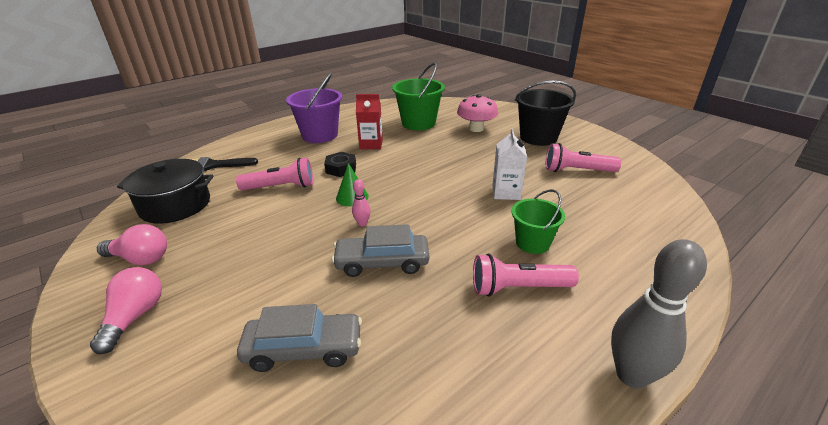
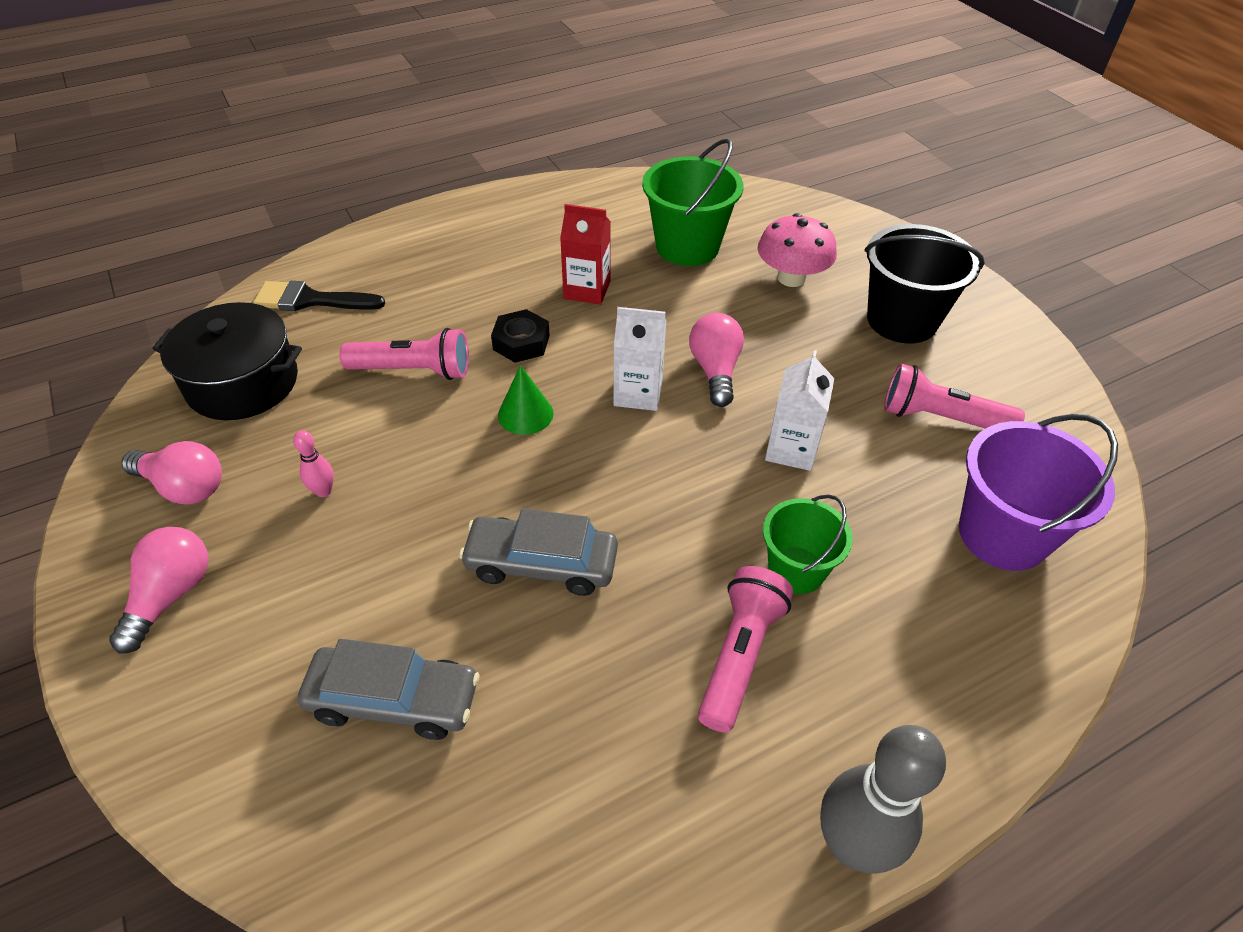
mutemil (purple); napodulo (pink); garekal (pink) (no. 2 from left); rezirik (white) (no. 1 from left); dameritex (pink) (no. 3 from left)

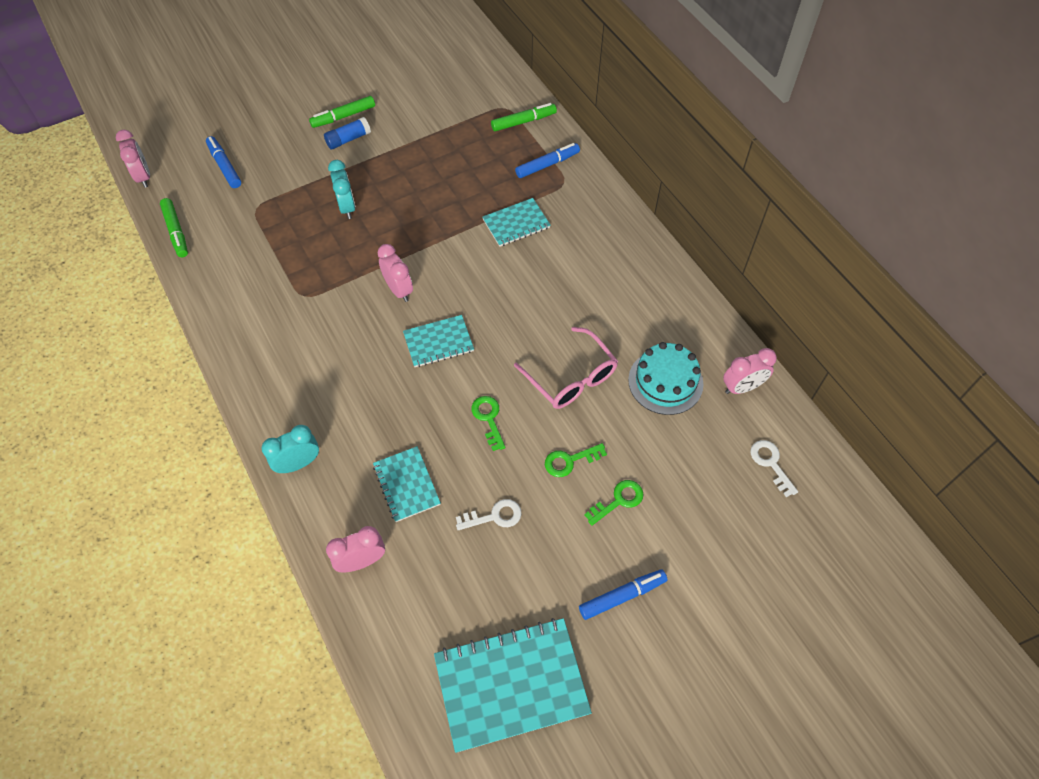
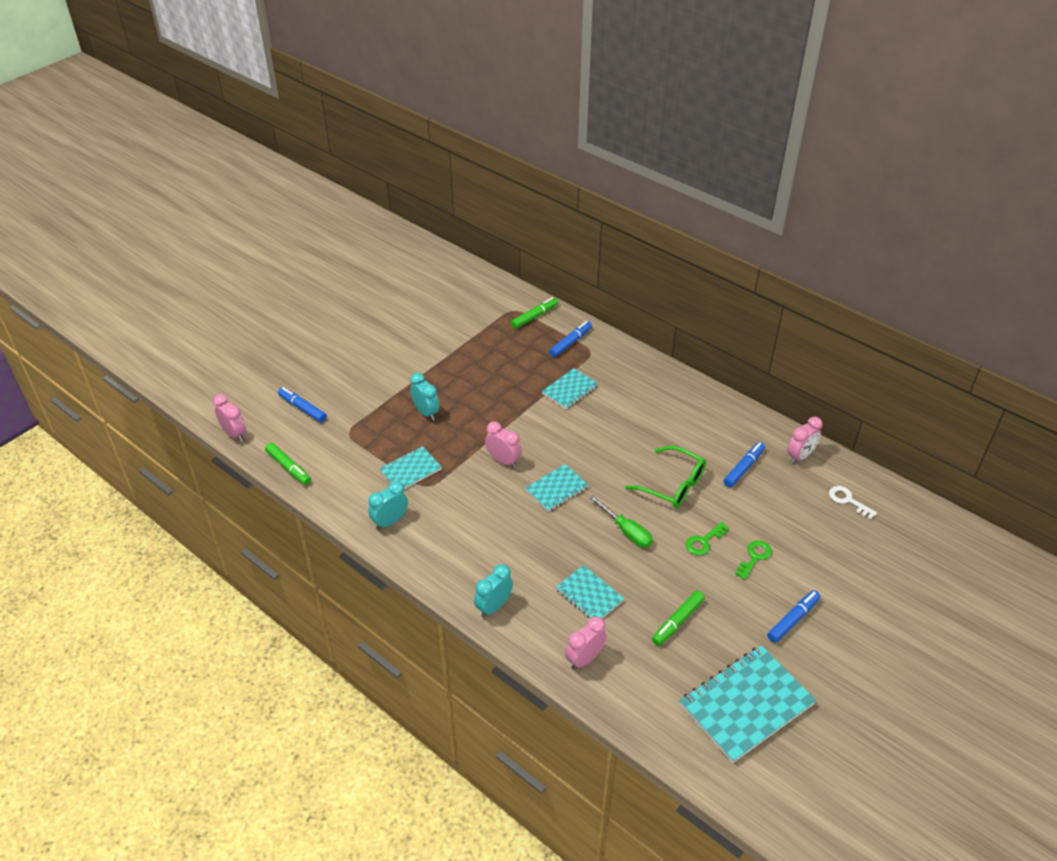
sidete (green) (no. 3 from left); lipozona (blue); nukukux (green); sidete (blue) (no. 3 from left); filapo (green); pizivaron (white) (no. 1 from left in the first image); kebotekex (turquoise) (no. 1 from left); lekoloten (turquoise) (no. 1 from left)

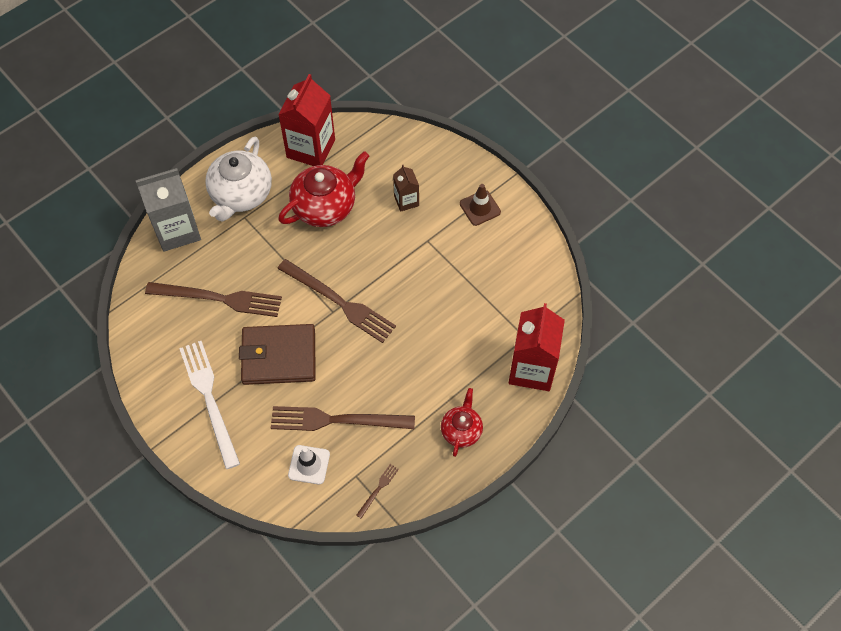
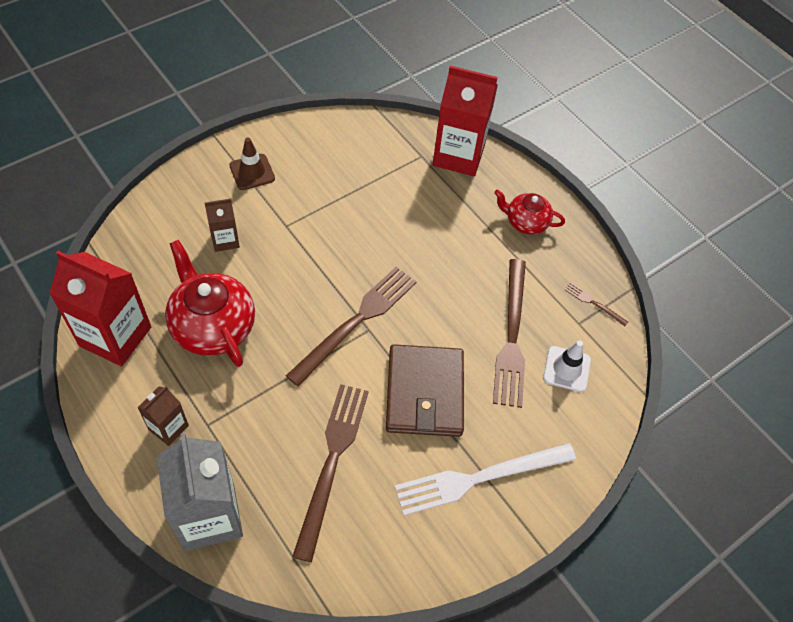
rezirik (brown) (no. 1 from left)

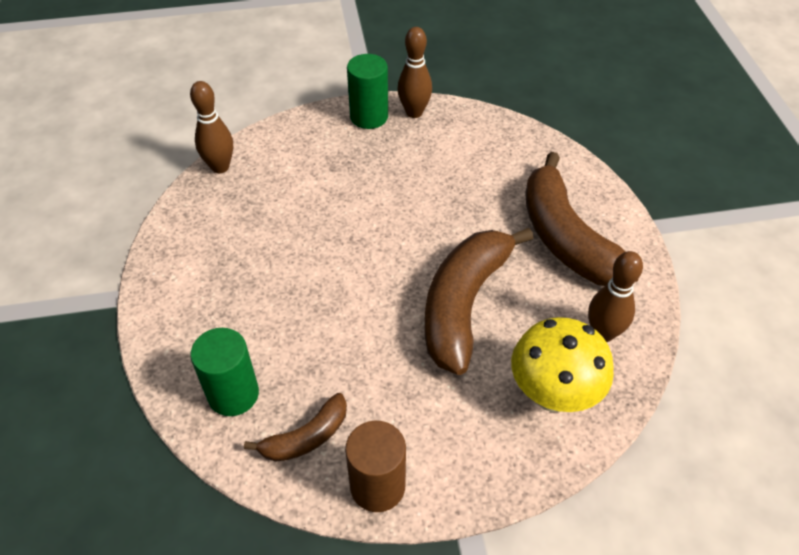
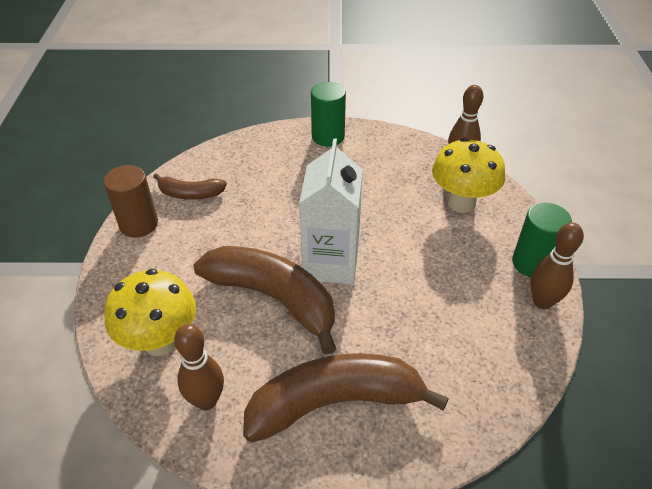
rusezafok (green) (no. 1 from left); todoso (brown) (no. 1 from left); rezirik (white); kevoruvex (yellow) (no. 2 from left)

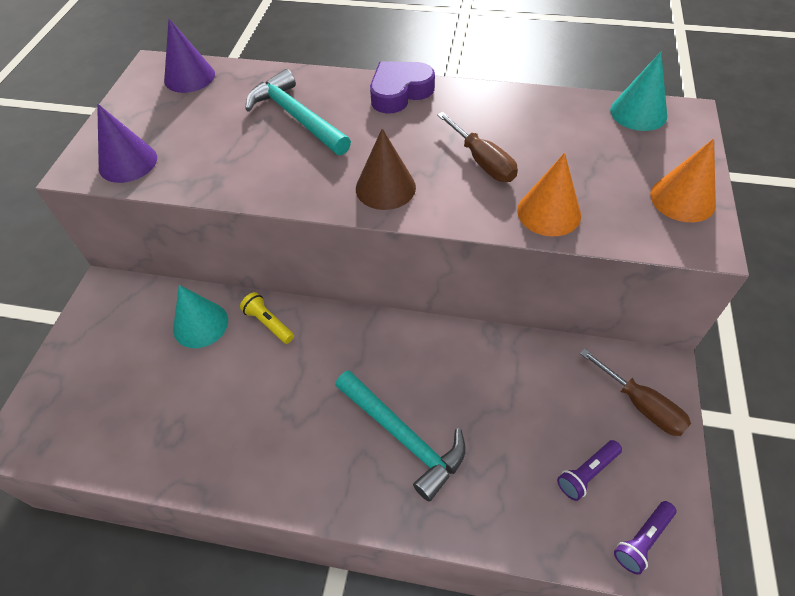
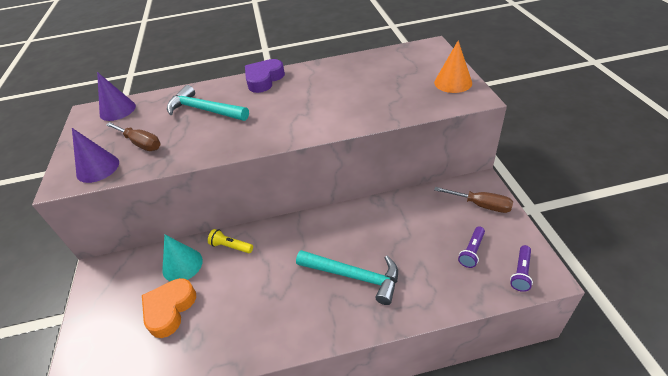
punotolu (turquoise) (no. 2 from left in the first image); filapo (brown) (no. 1 from left); punotolu (brown); punotolu (orange) (no. 1 from left in the first image); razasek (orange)

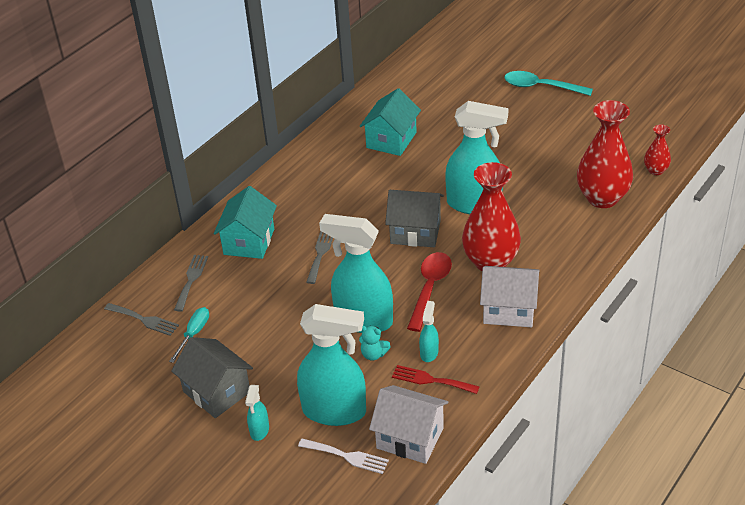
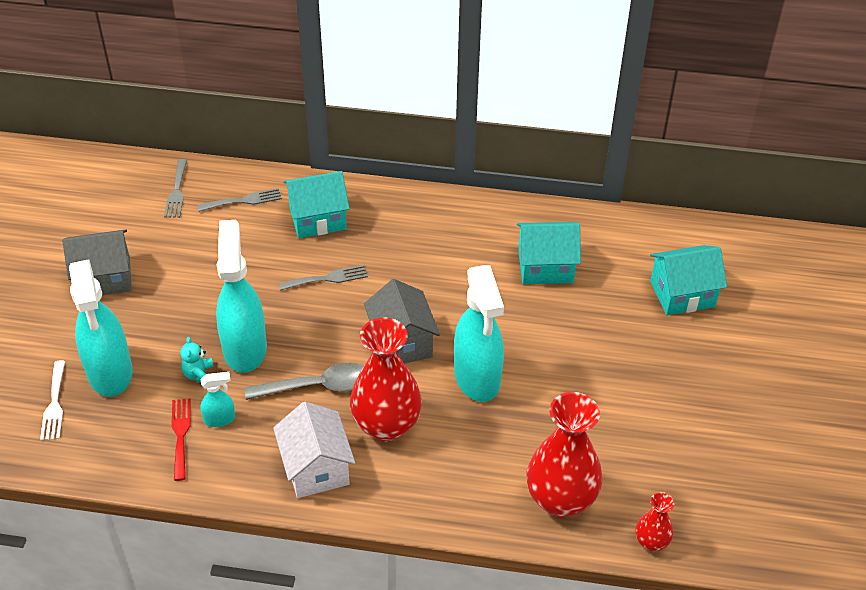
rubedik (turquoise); rubedik (grey); filapo (turquoise); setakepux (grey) (no. 1 from left); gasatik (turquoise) (no. 1 from left in the first image); setakepux (white) (no. 1 from left in the first image); setakepux (turquoise) (no. 3 from left)

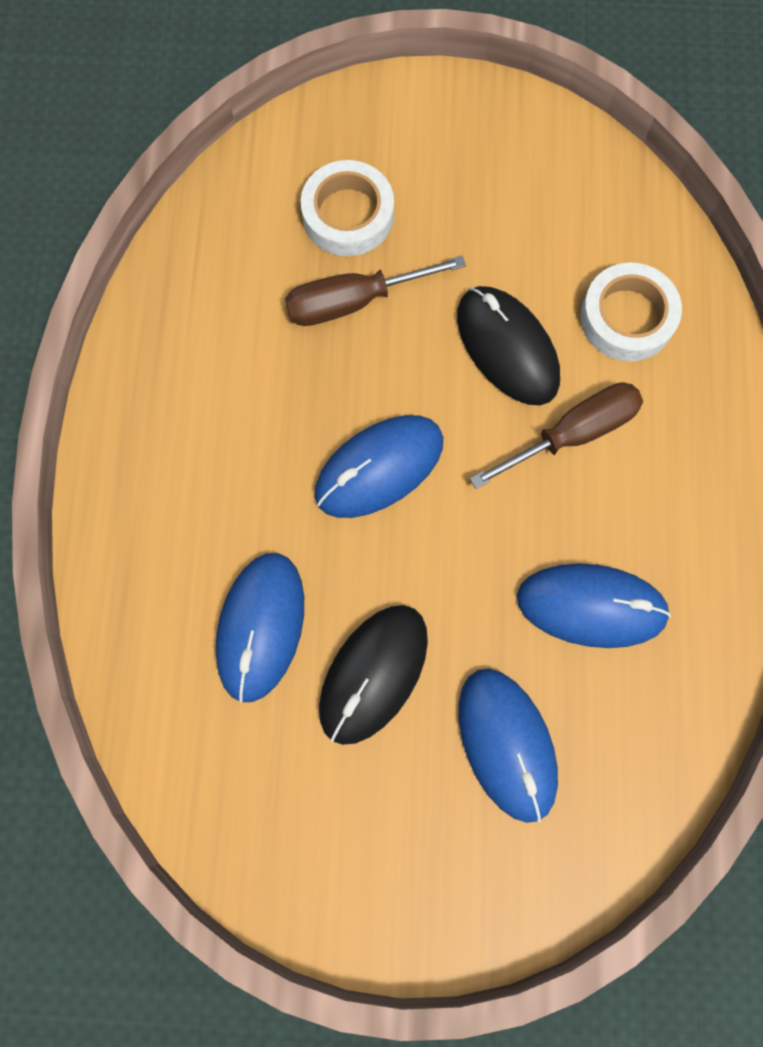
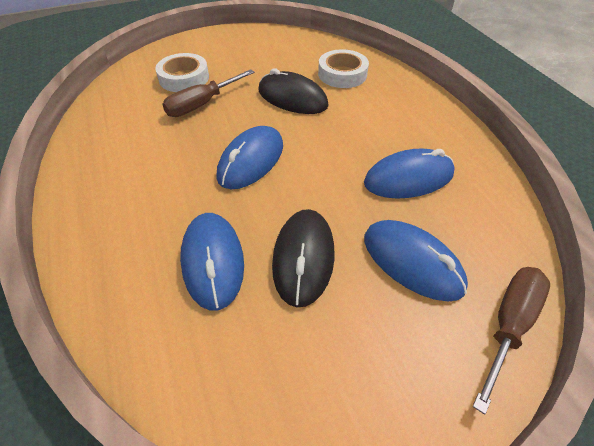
filapo (brown) (no. 2 from left)

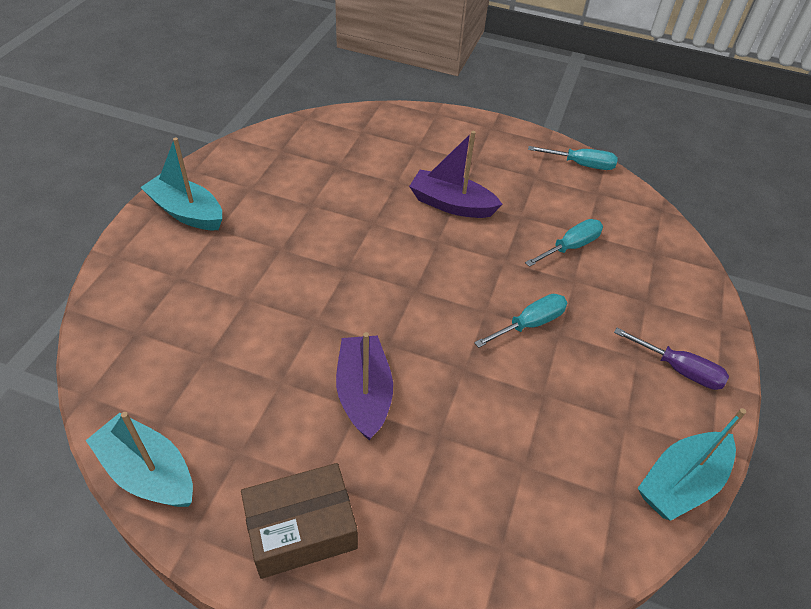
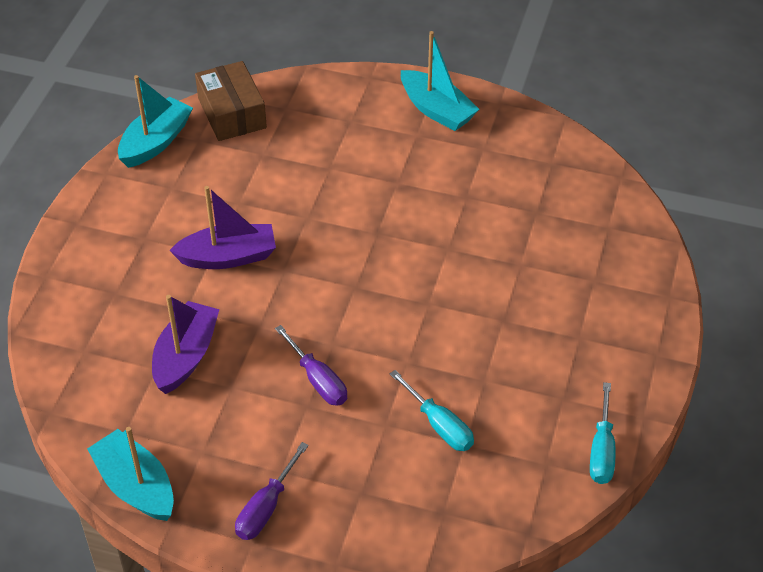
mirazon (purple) (no. 1 from left); mirazon (turquoise) (no. 3 from left); filapo (purple) (no. 2 from left); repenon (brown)

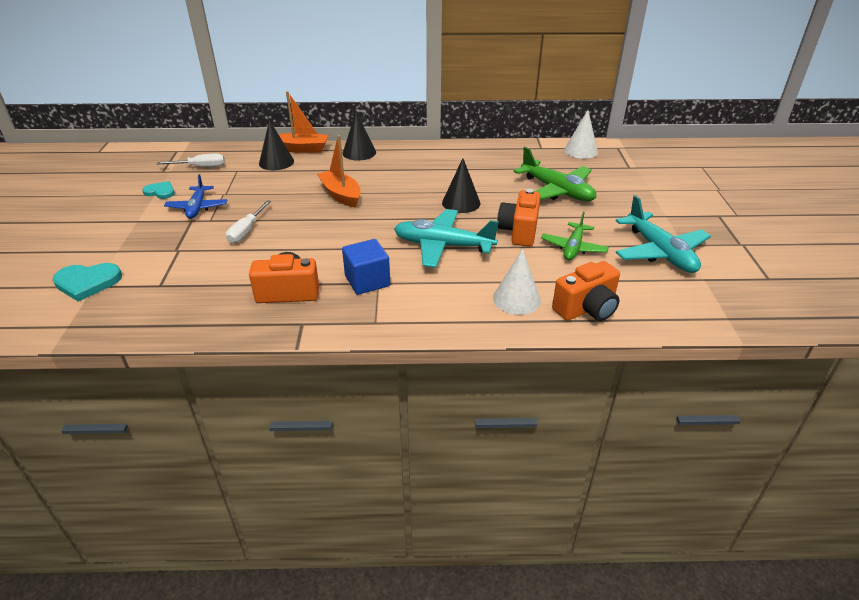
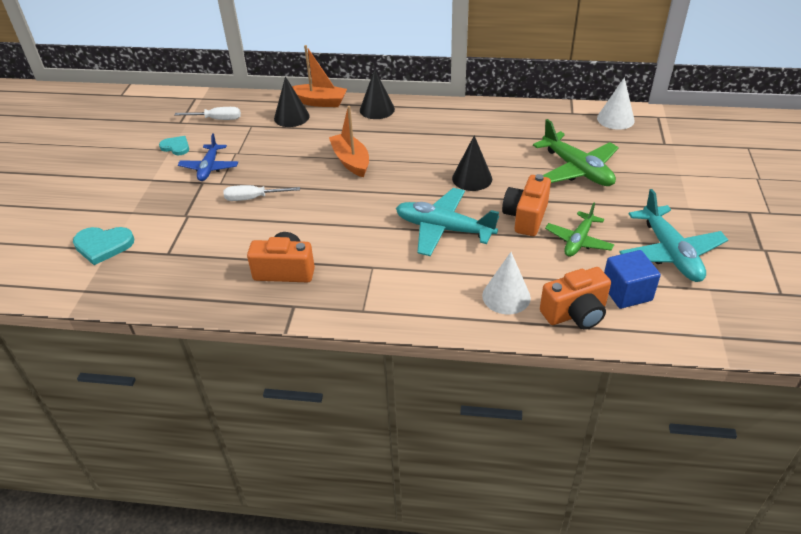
filapo (white) (no. 2 from left); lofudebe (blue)

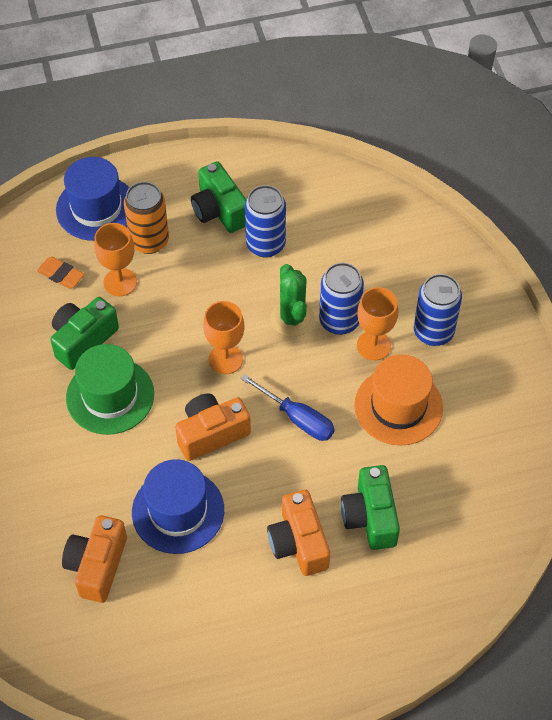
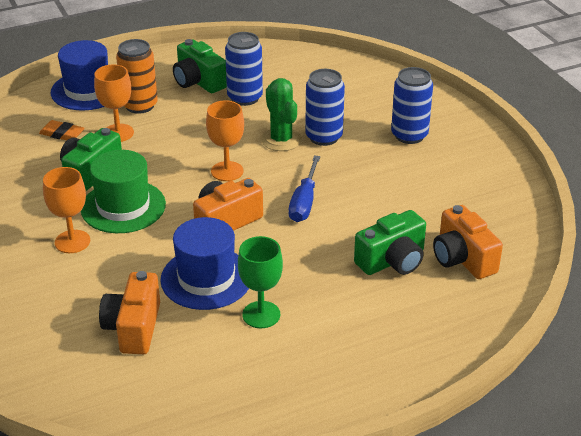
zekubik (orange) (no. 1 from left); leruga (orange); filapo (blue); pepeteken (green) (no. 3 from left); pepeteken (orange) (no. 3 from left); zekubik (green)

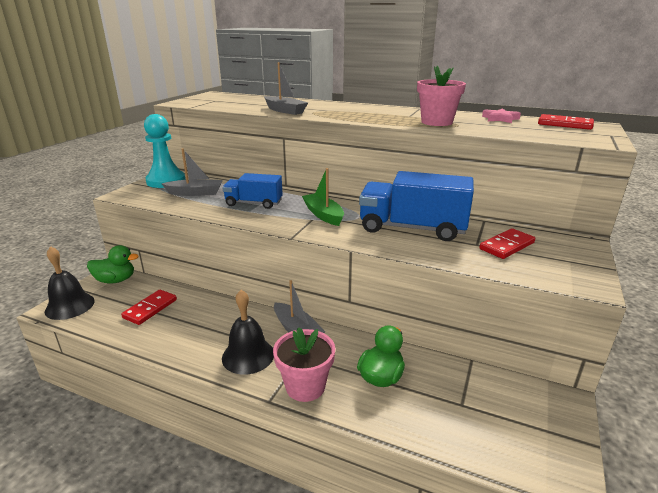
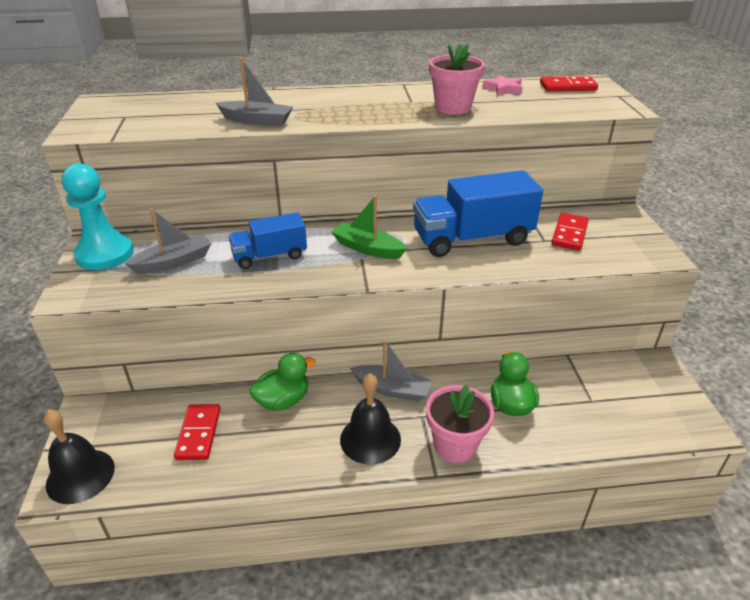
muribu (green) (no. 1 from left)

